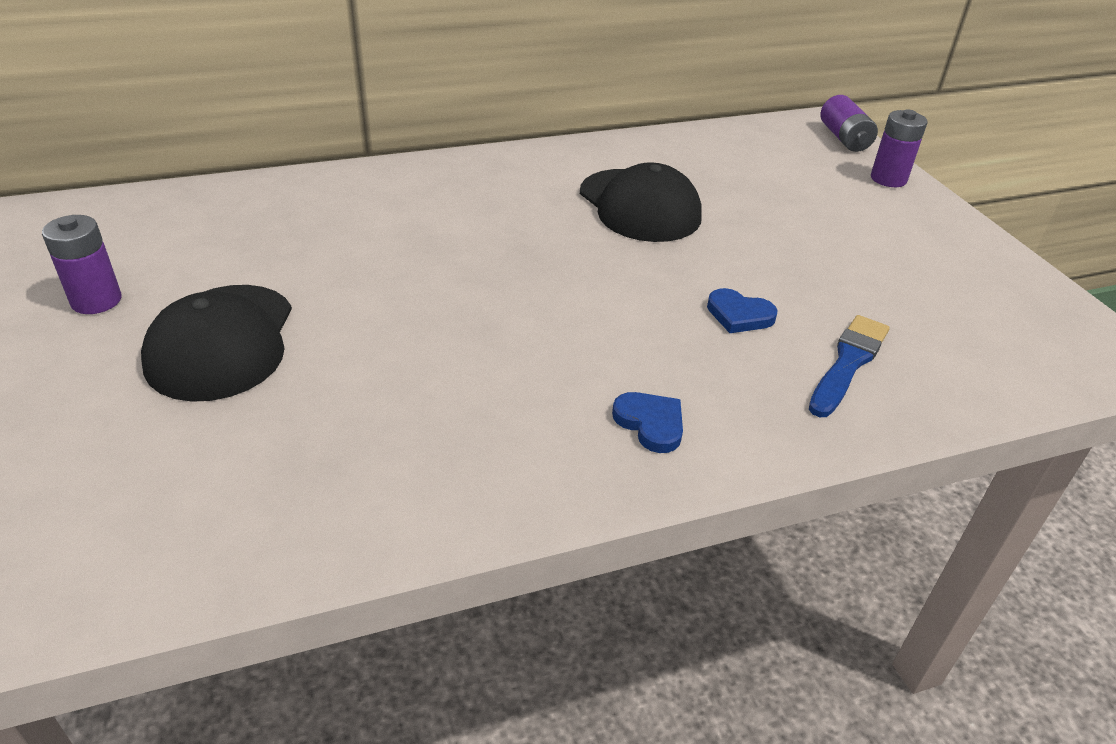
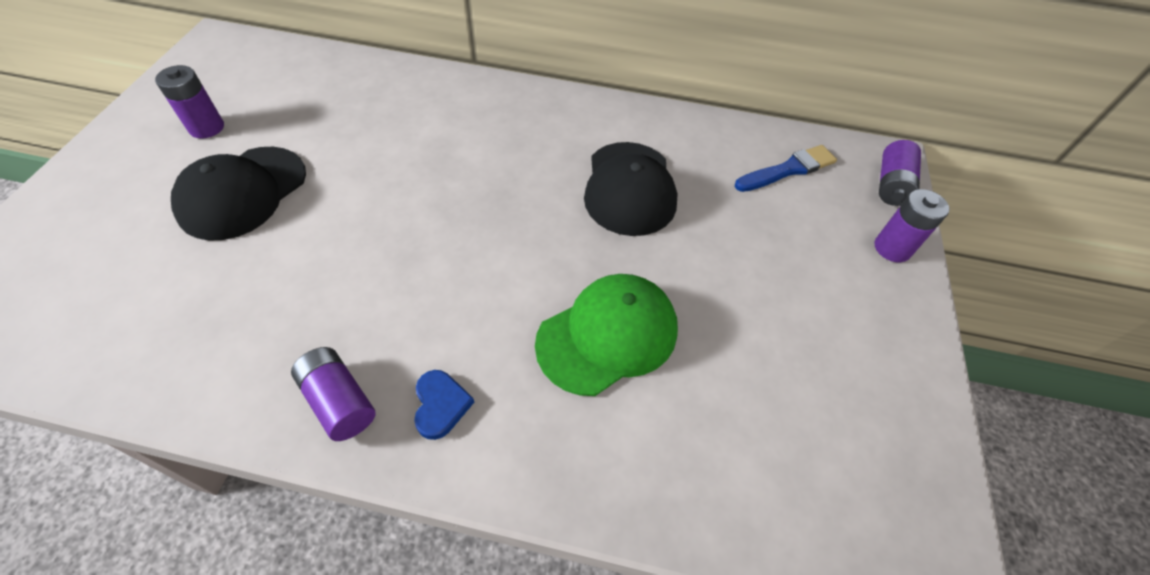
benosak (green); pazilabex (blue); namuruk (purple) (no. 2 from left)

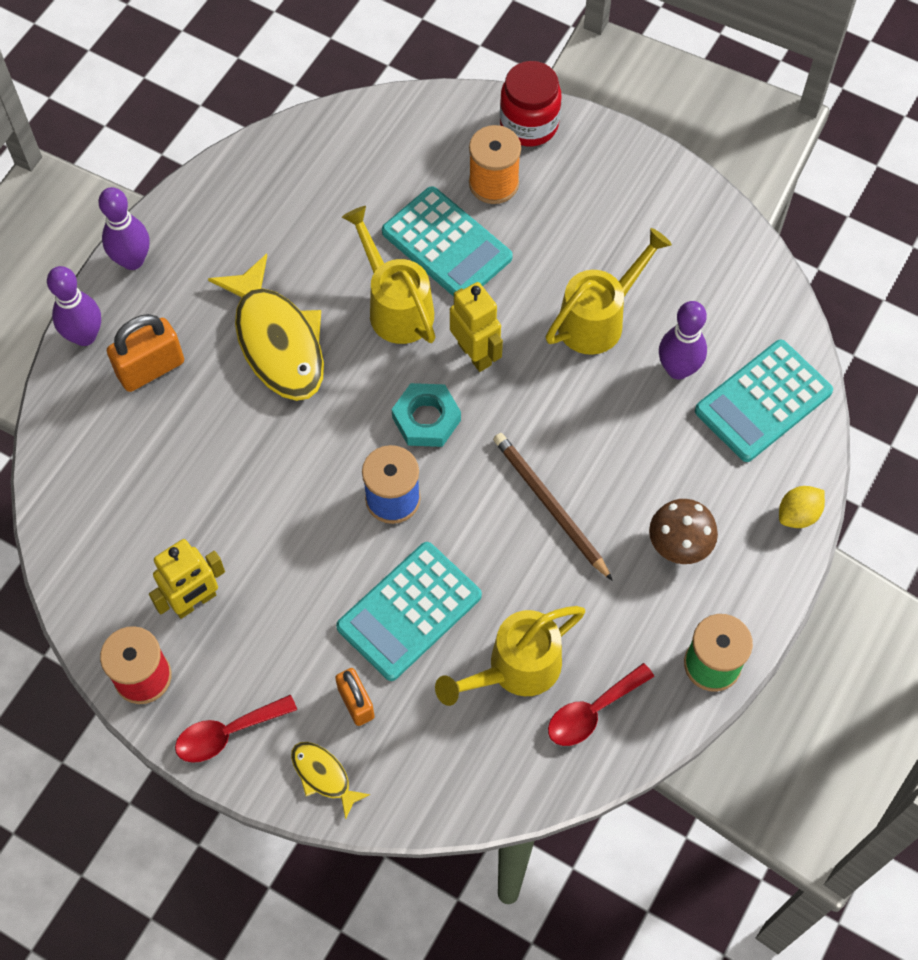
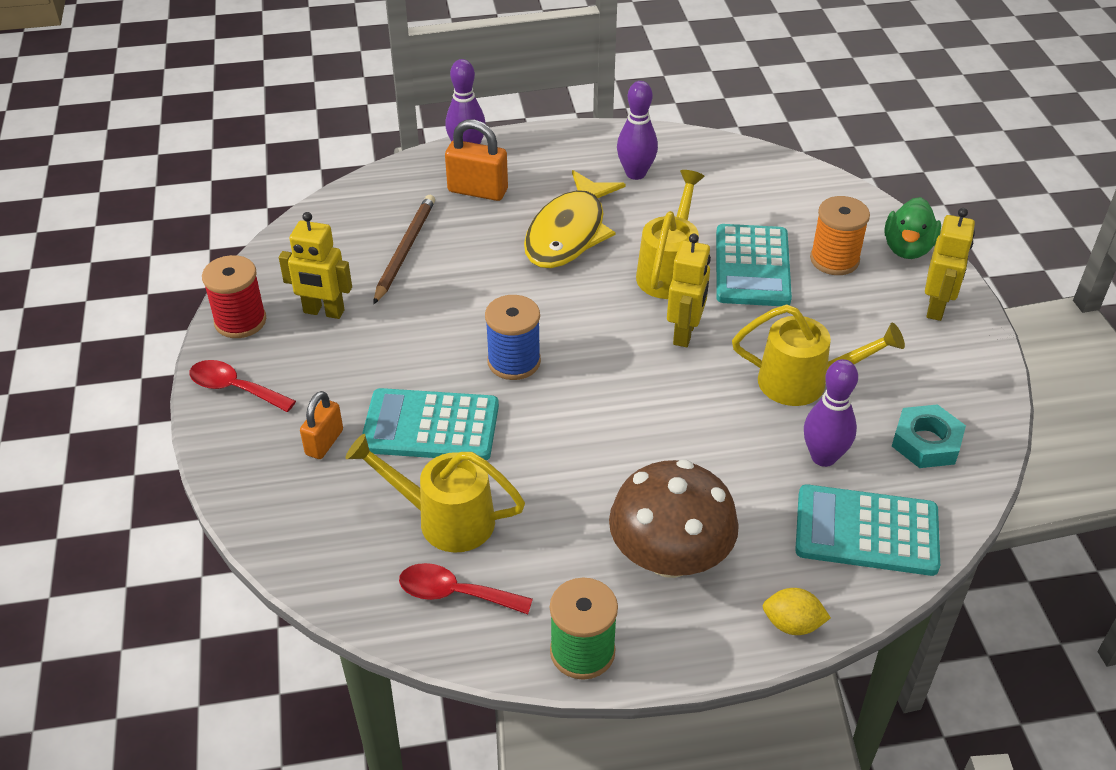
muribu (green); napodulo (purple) (no. 2 from left); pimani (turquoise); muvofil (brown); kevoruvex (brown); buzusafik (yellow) (no. 2 from left in the first image); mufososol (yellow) (no. 3 from left)

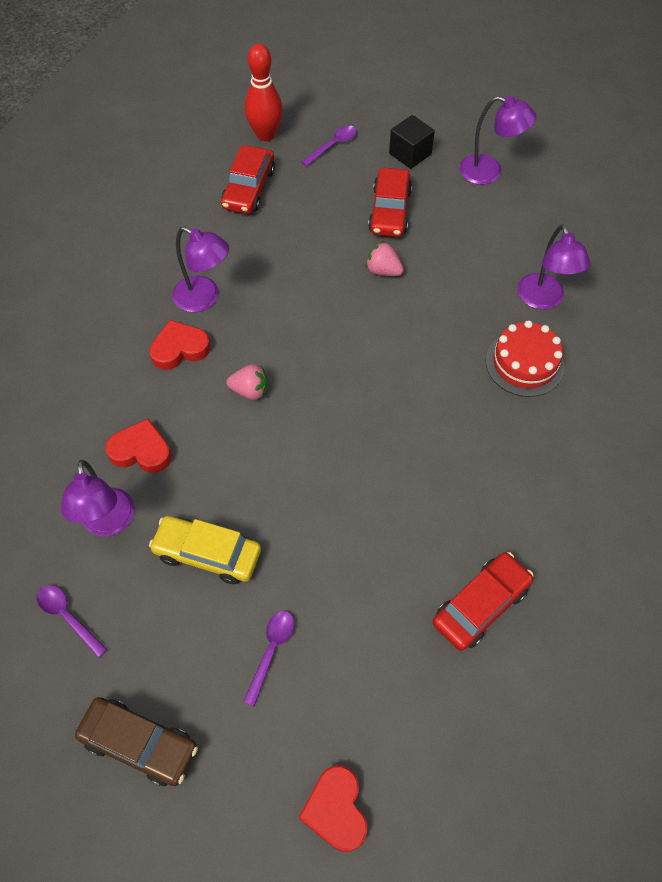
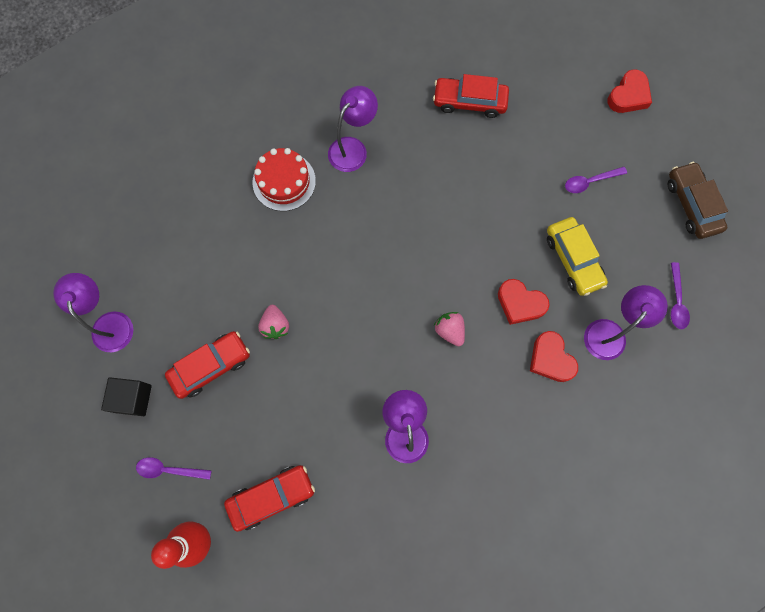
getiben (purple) (no. 2 from left); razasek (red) (no. 1 from left)

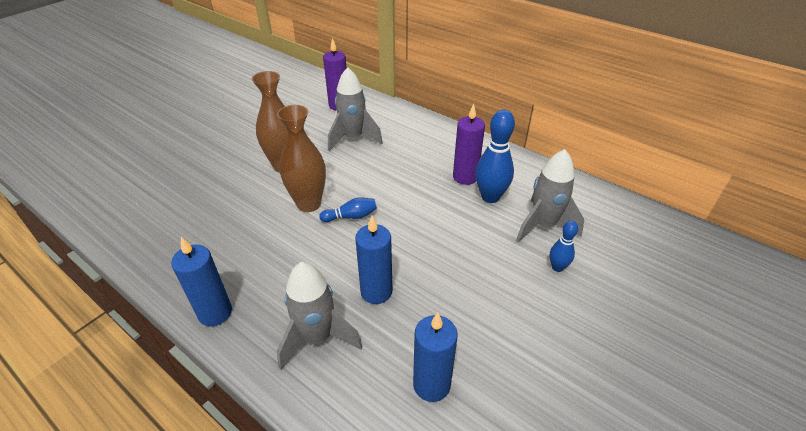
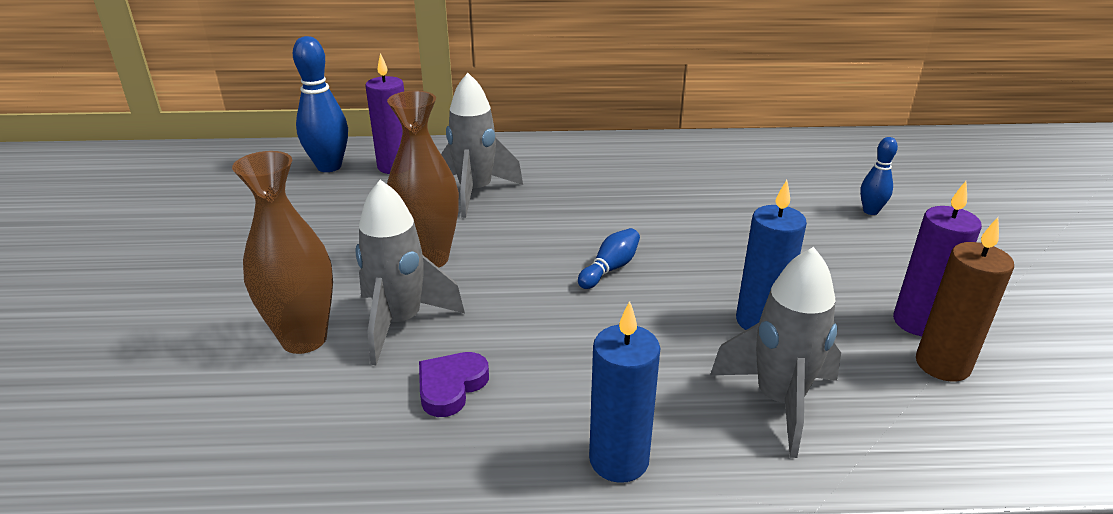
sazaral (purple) (no. 2 from left); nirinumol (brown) (no. 1 from left); napodulo (blue) (no. 1 from left); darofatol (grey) (no. 1 from left); sazaral (brown); razasek (purple)

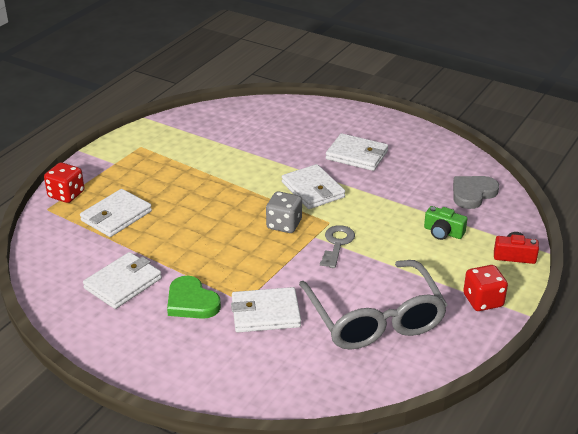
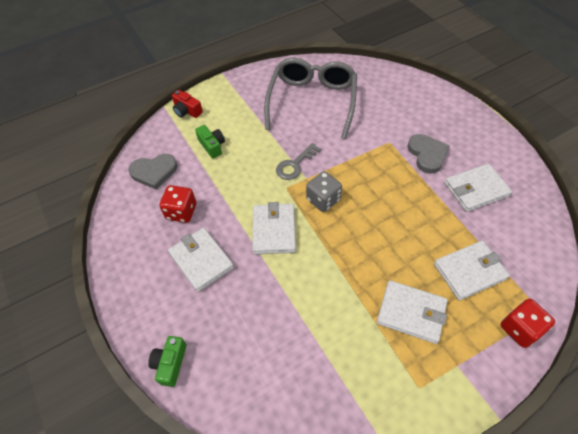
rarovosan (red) (no. 1 from left); razasek (grey) (no. 2 from left); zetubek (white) (no. 3 from left); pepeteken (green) (no. 1 from left)

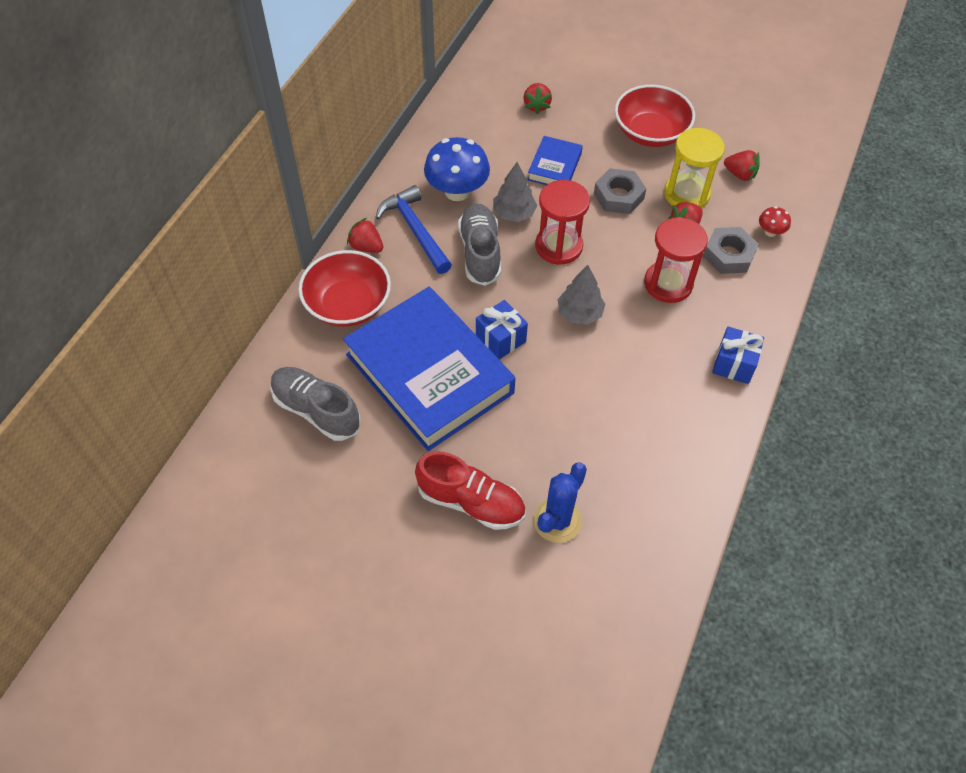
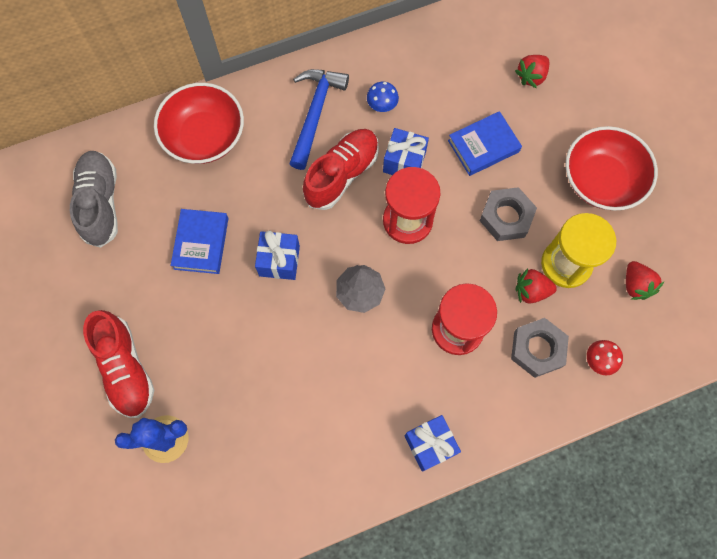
kevoruvex (blue); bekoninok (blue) (no. 2 from left); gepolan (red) (no. 2 from left); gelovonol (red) (no. 1 from left in the first image); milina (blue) (no. 1 from left)

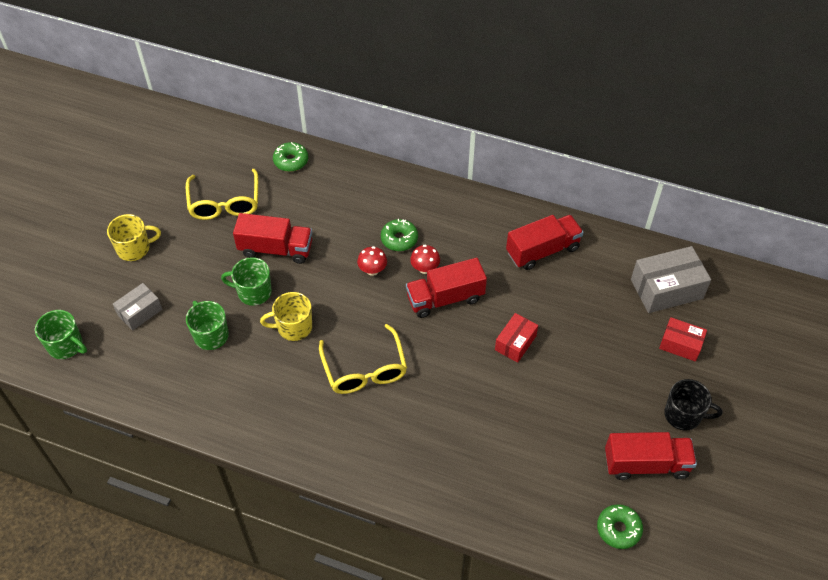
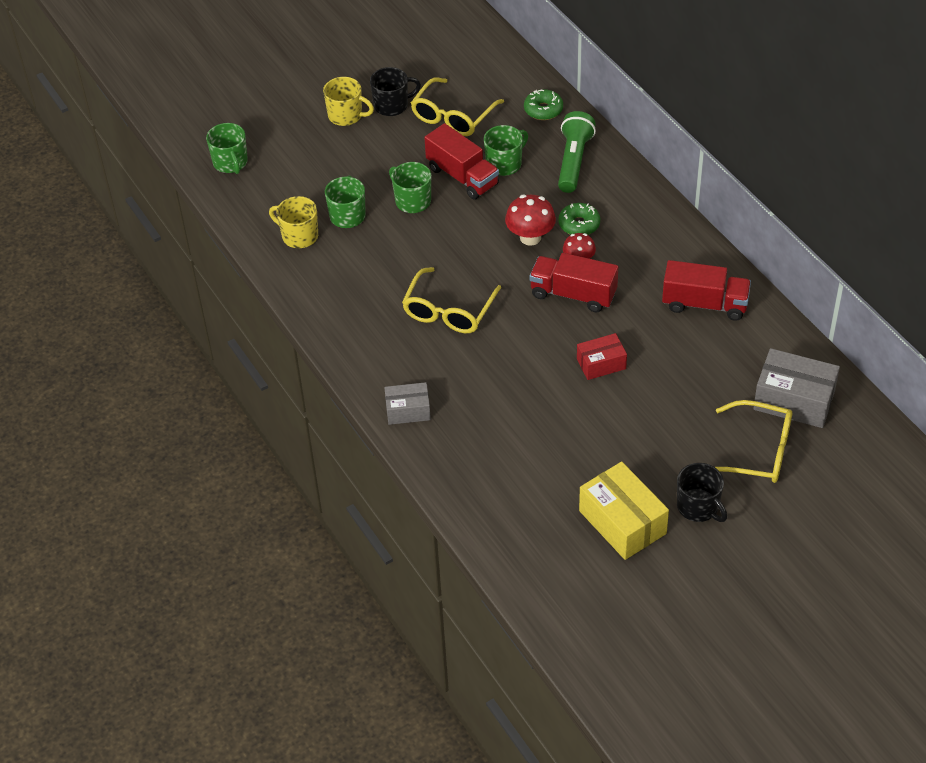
kevoruvex (red) (no. 1 from left); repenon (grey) (no. 1 from left); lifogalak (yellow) (no. 1 from left); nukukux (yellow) (no. 3 from left); repenon (yellow); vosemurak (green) (no. 3 from left in the first image); lifogalak (black) (no. 1 from left); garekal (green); lifogalak (green) (no. 4 from left)

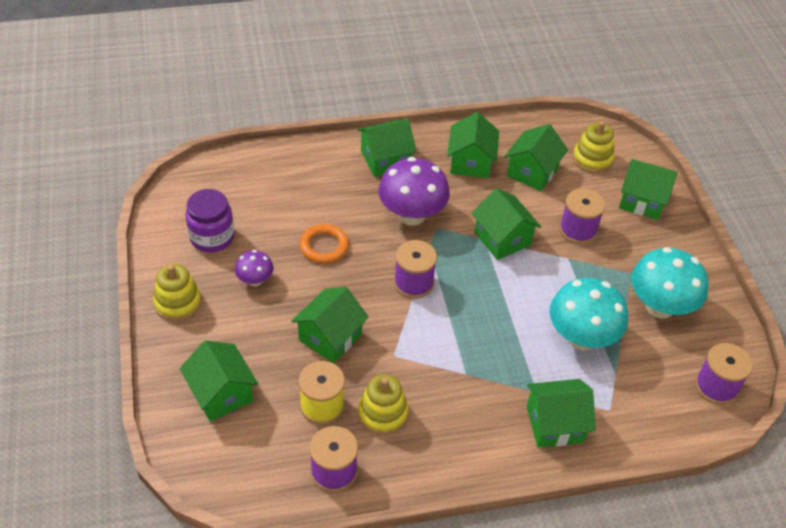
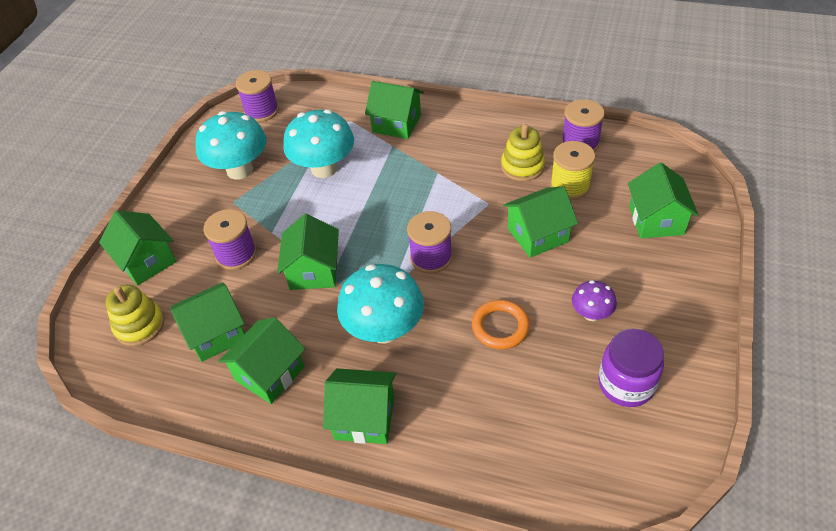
kevoruvex (turquoise) (no. 3 from left); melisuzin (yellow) (no. 1 from left in the first image)

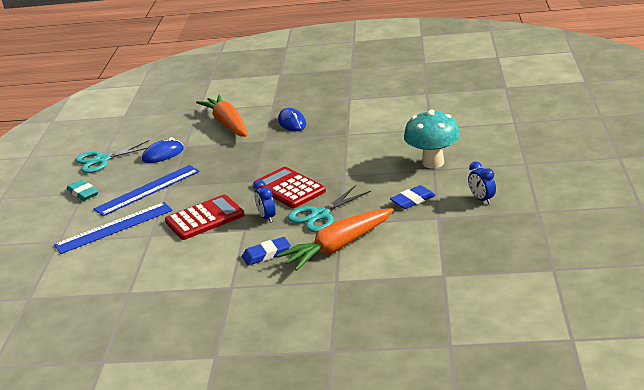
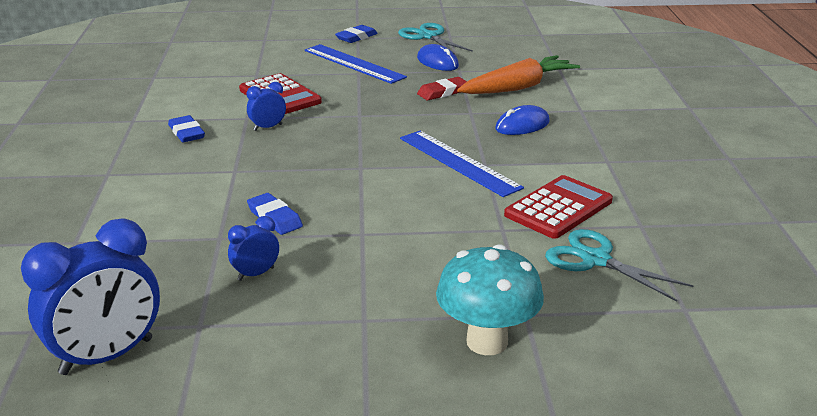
kevoruvex (turquoise); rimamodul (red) (no. 2 from left); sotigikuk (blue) (no. 3 from left); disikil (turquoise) (no. 2 from left); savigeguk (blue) (no. 2 from left); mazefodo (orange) (no. 2 from left in the first image); sotigikuk (red); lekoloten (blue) (no. 1 from left)

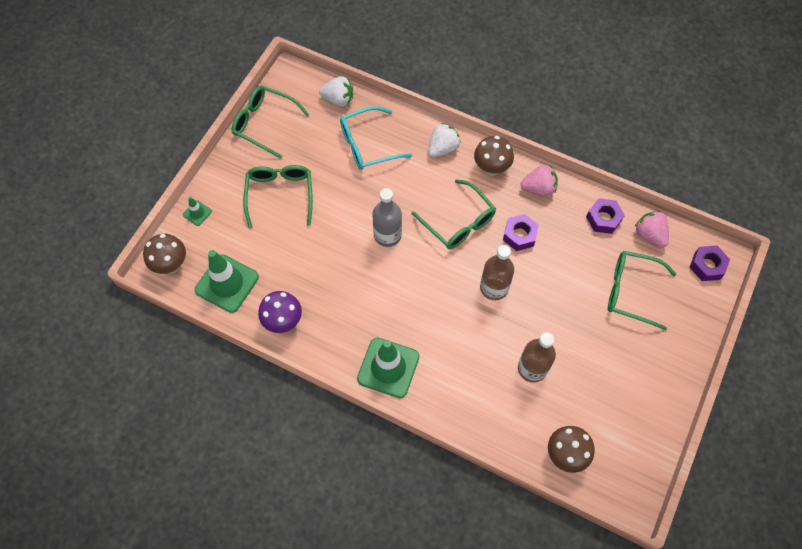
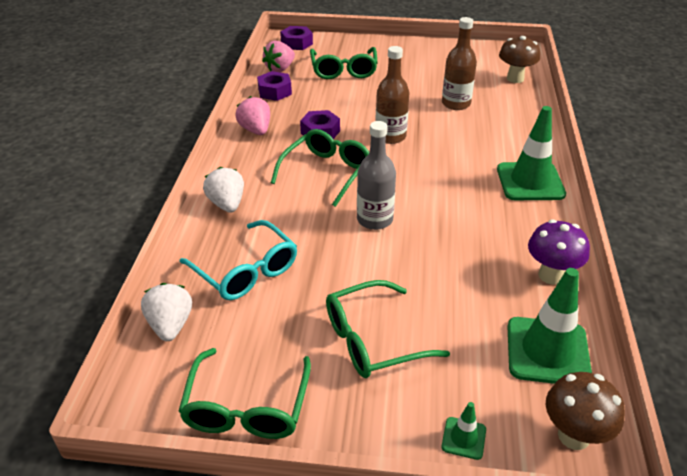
gelovonol (white) (no. 2 from left); kevoruvex (brown) (no. 2 from left in the first image)

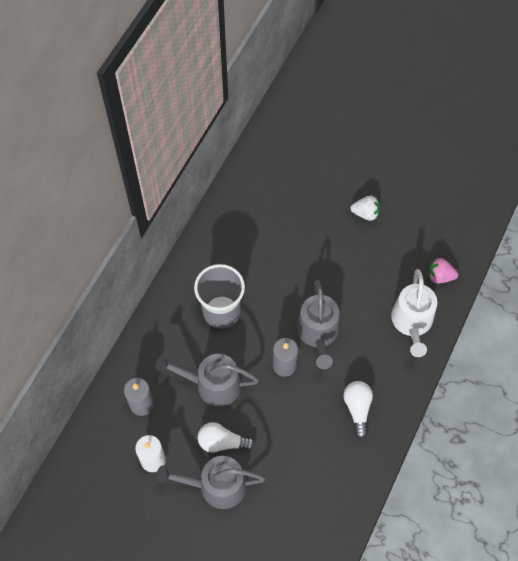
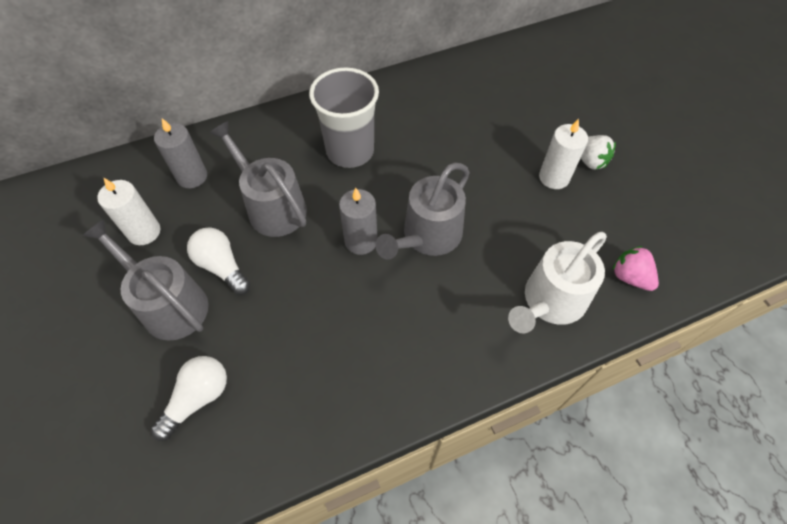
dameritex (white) (no. 1 from left); sazaral (white) (no. 2 from left)

